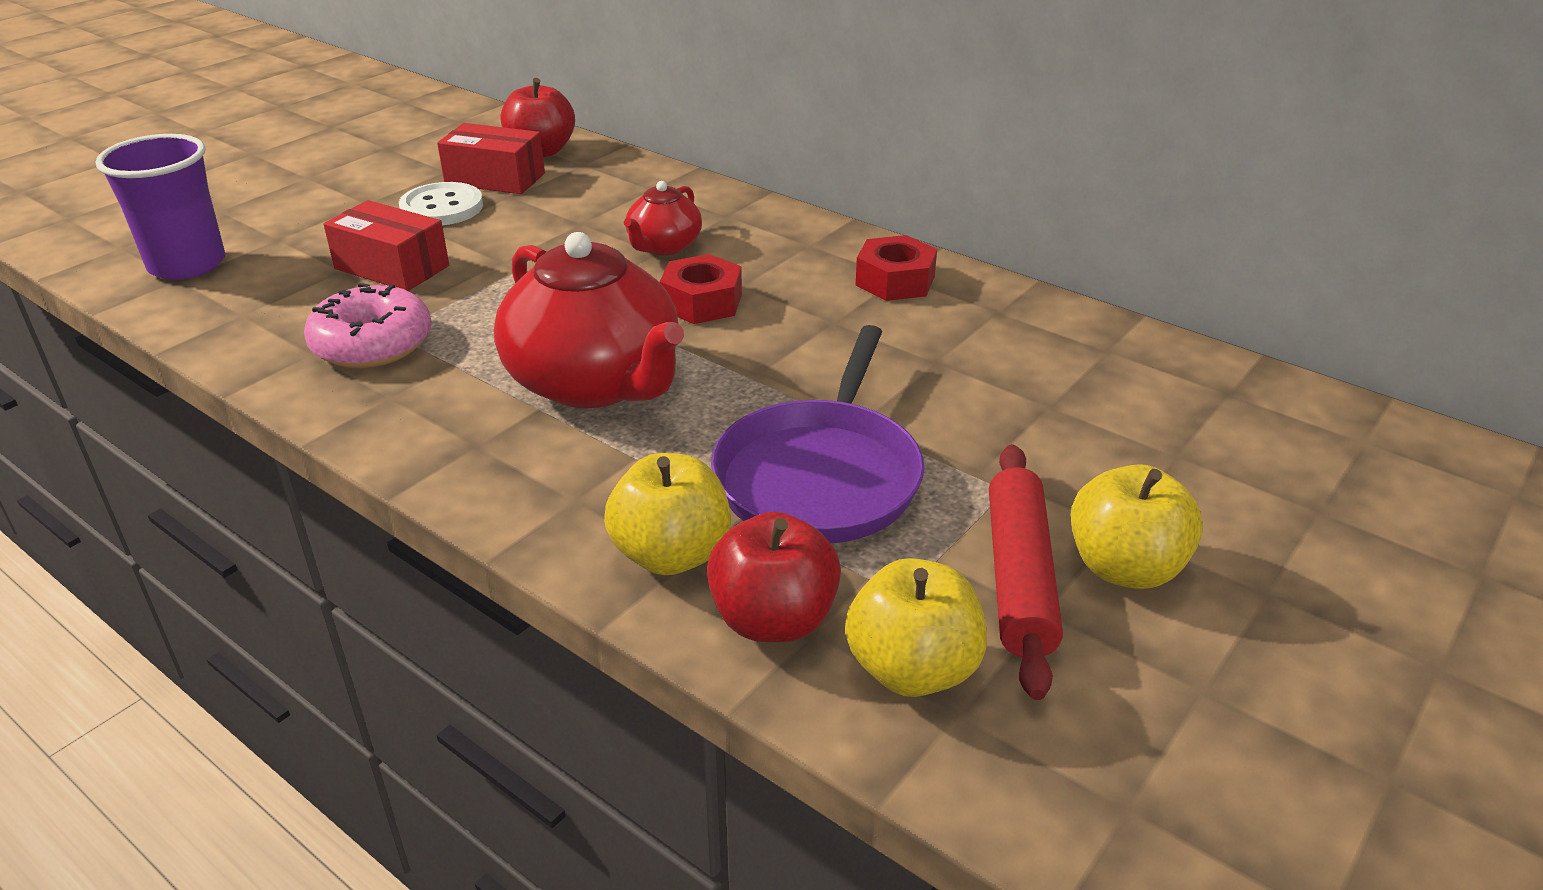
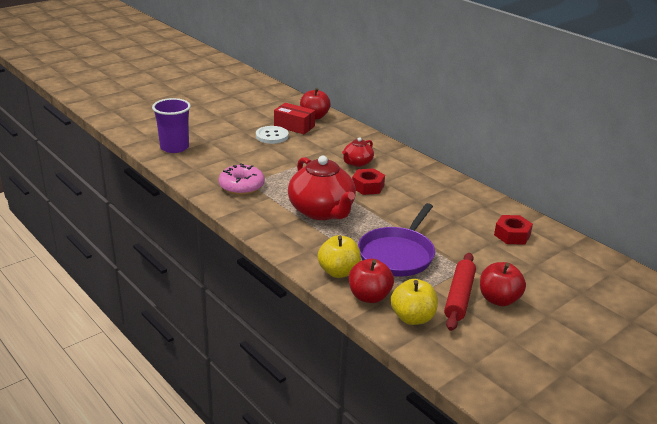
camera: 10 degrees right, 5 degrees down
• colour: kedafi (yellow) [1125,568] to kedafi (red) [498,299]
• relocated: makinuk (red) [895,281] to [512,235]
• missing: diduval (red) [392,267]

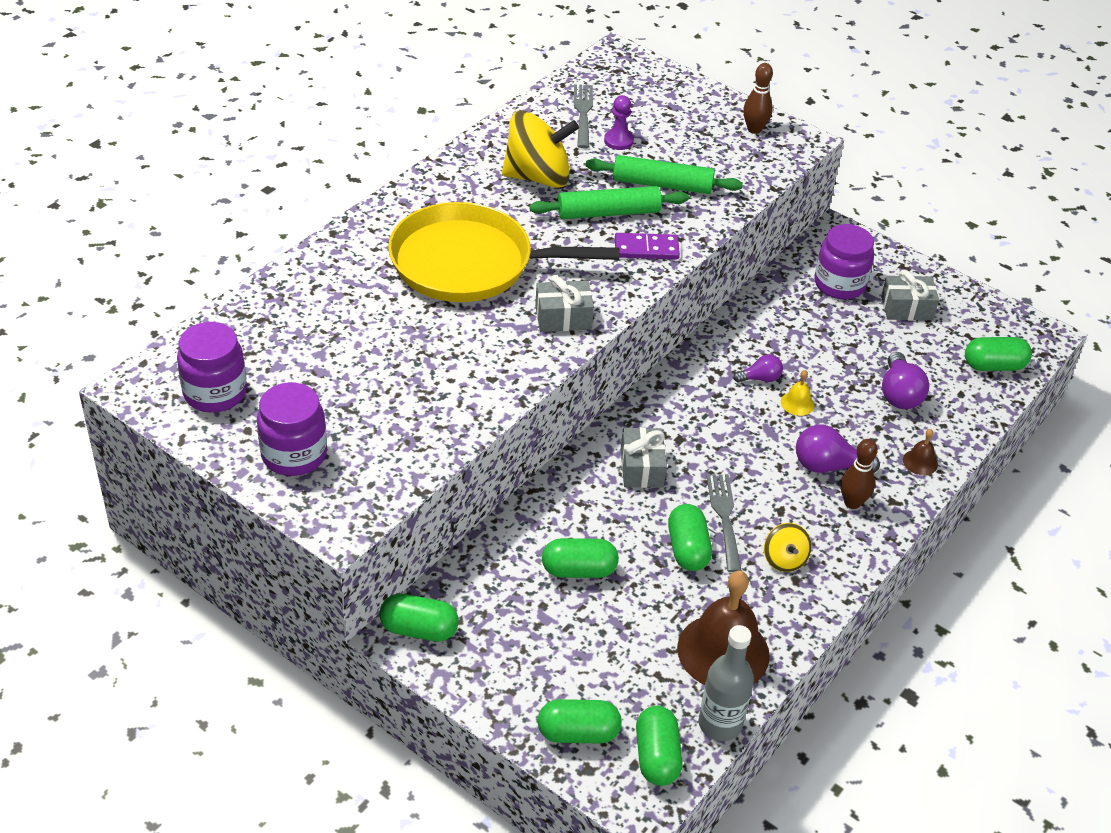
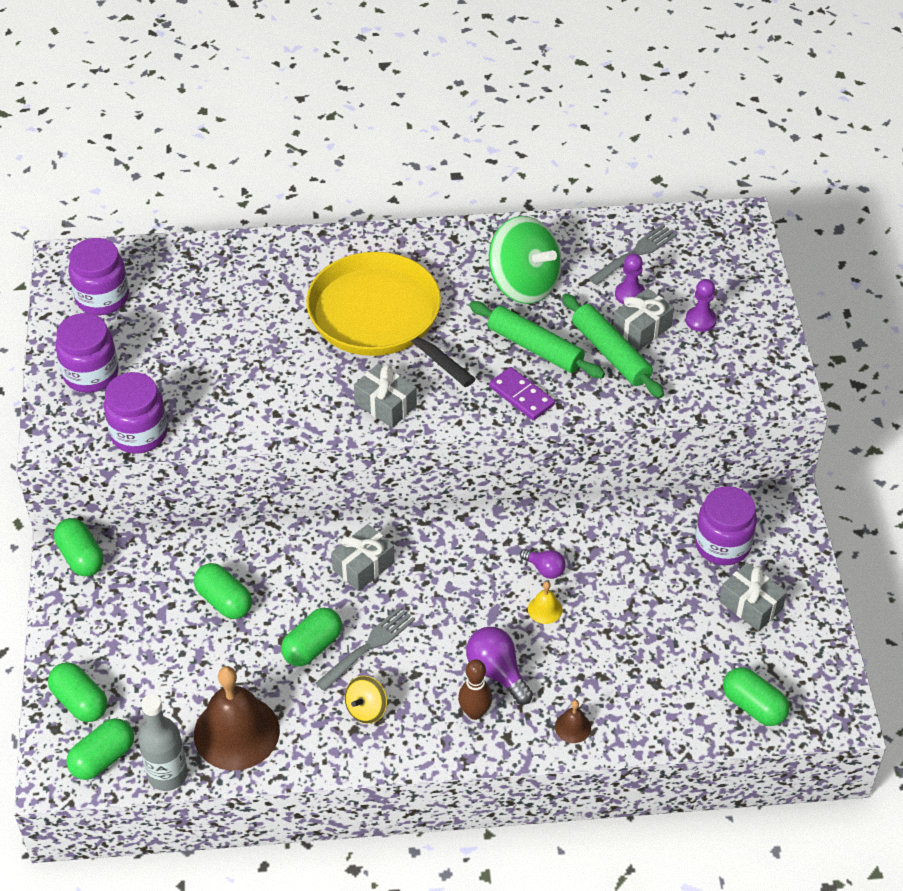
camera: 50 degrees right, 5 degrees up
• appeared: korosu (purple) [139,433]
• colour: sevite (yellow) [538,177] to sevite (green) [524,284]
• appeared: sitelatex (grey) [642,329]
• appeared: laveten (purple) [700,320]
• missing: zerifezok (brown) [754,129]
• missing: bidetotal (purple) [899,394]

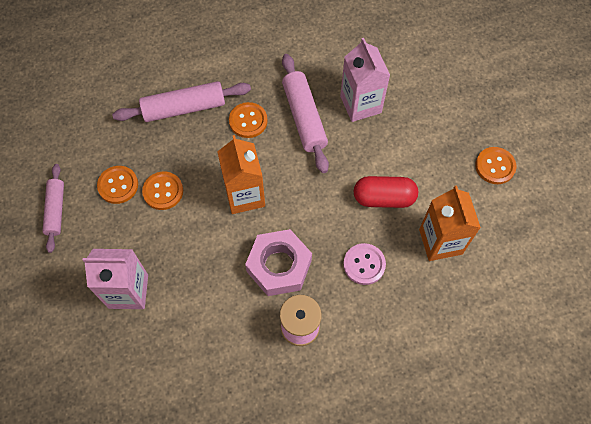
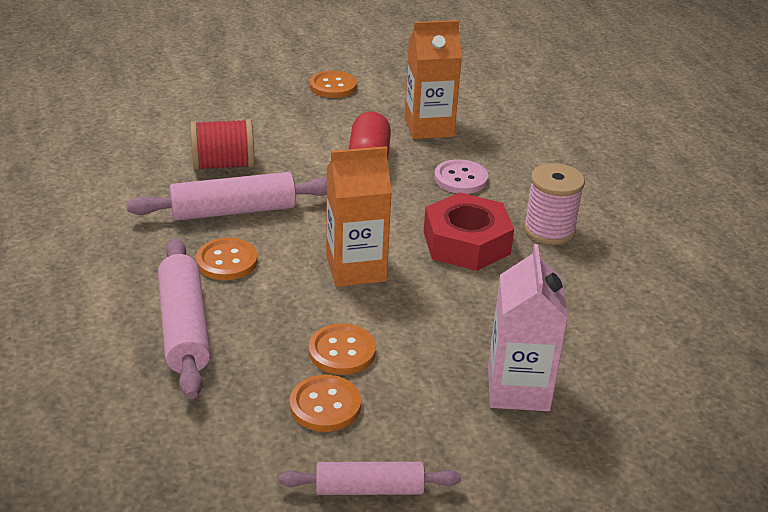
camera: 90 degrees left, 30 degrees down
• exchanged: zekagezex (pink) [360,104] to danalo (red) [223,165]
• colour: makinuk (pink) [279,266] to makinuk (red) [466,243]

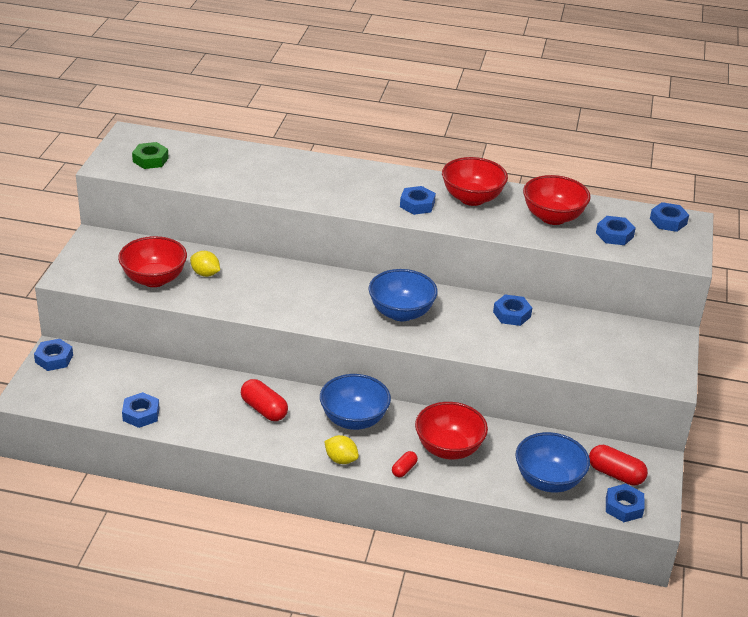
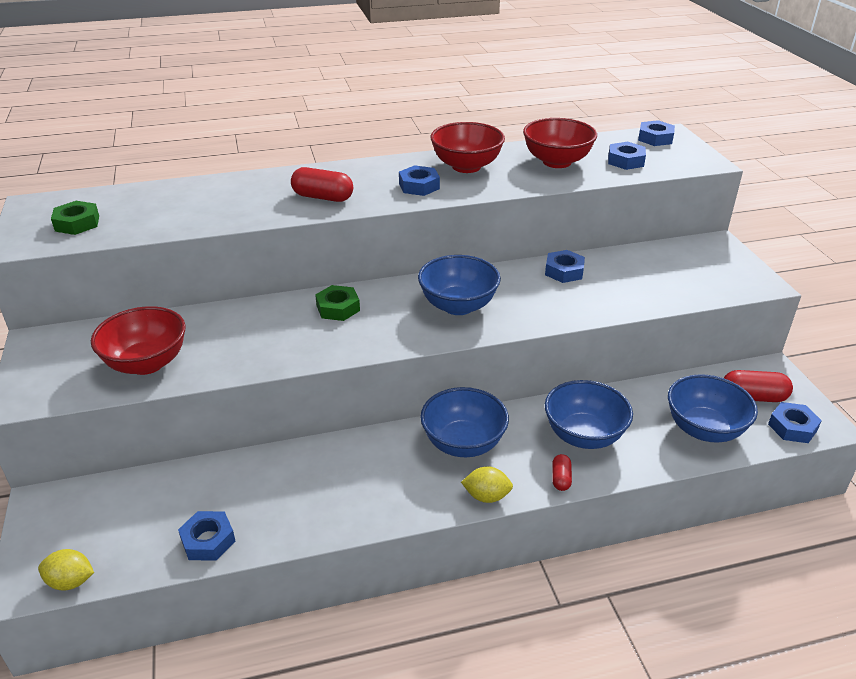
camera: 25 degrees left, 0 degrees up
• relocated: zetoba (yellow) [205,274] to [71,581]
• relocated: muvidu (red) [264,409] to [323,197]
• appeared: makinuk (green) [338,308]
• colour: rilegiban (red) [448,448] to rilegiban (blue) [584,435]
• missing: makinuk (blue) [54,359]

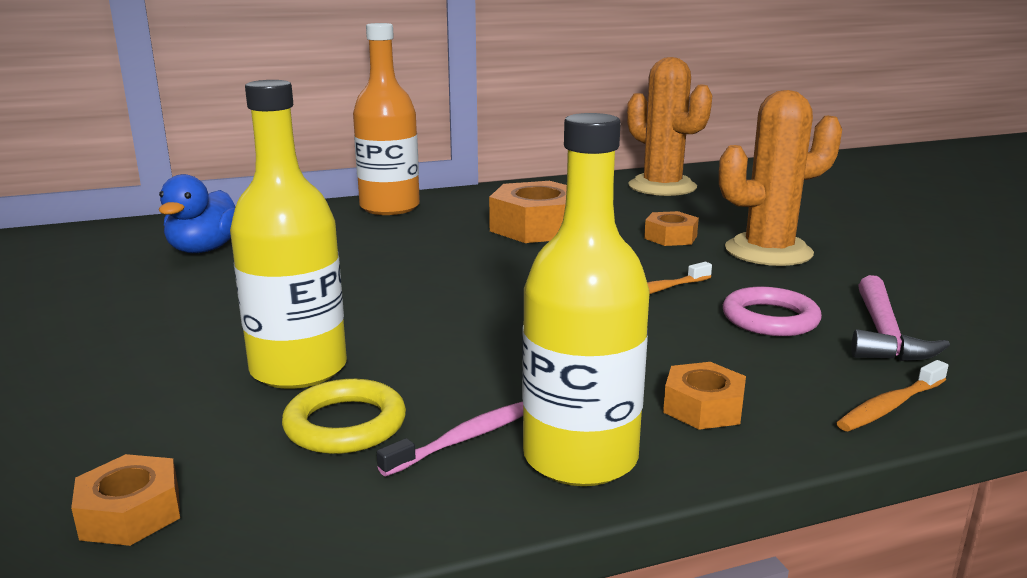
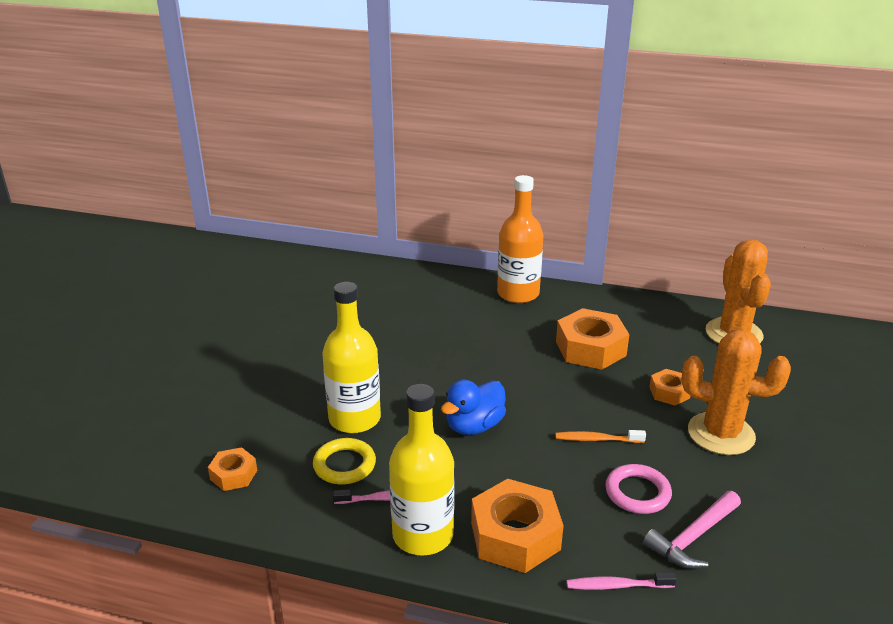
camera: 35 degrees right, 10 degrees up
• relocated: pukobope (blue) [204,249] to [474,426]
• size: makinuk (orange) [703,407] = [515,536] x1.87
• colour: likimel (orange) [890,406] to likimel (pink) [617,586]

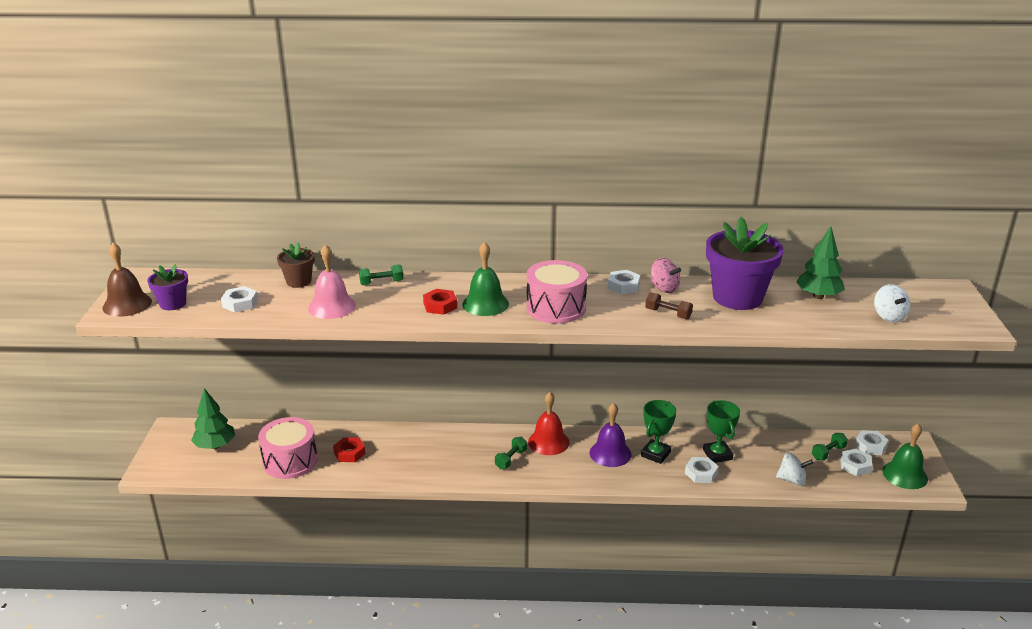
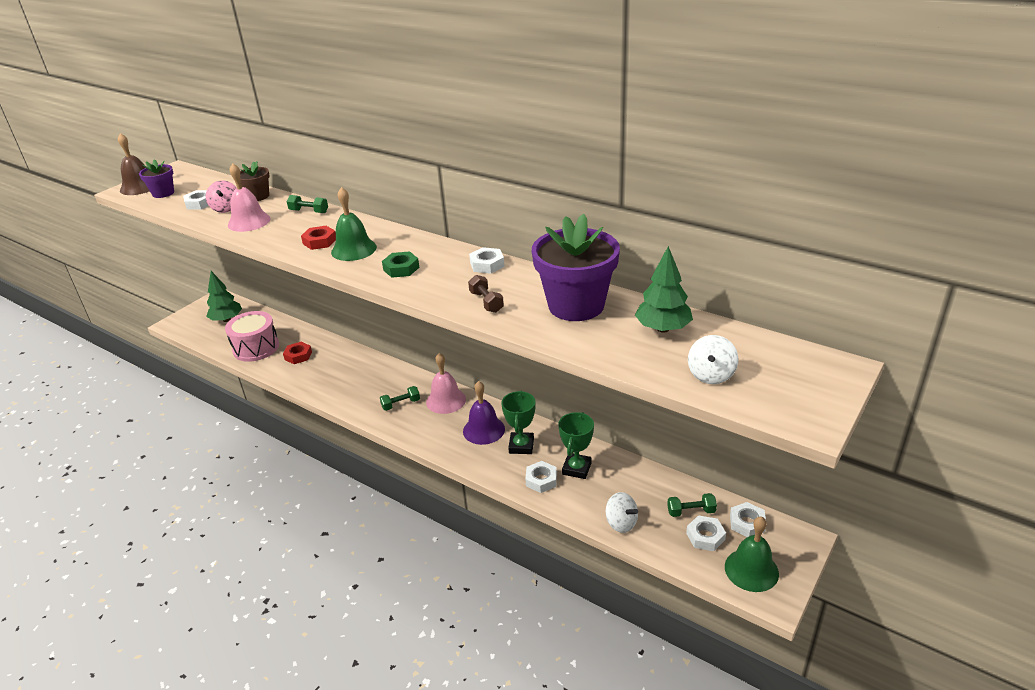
camera: 35 degrees right, 5 degrees up
• relocated: sevite (pink) [664,288] to [226,208]
• exchanged: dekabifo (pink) [556,308] to makinuk (green) [401,268]
• colour: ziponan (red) [548,442] to ziponan (pink) [446,400]
• spun: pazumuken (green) [655,454] = [521,446] 60 degrees counterclockwise

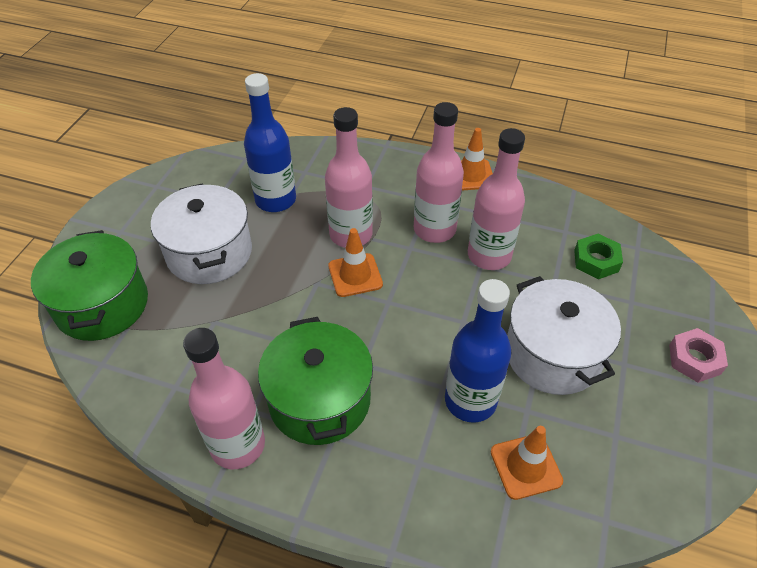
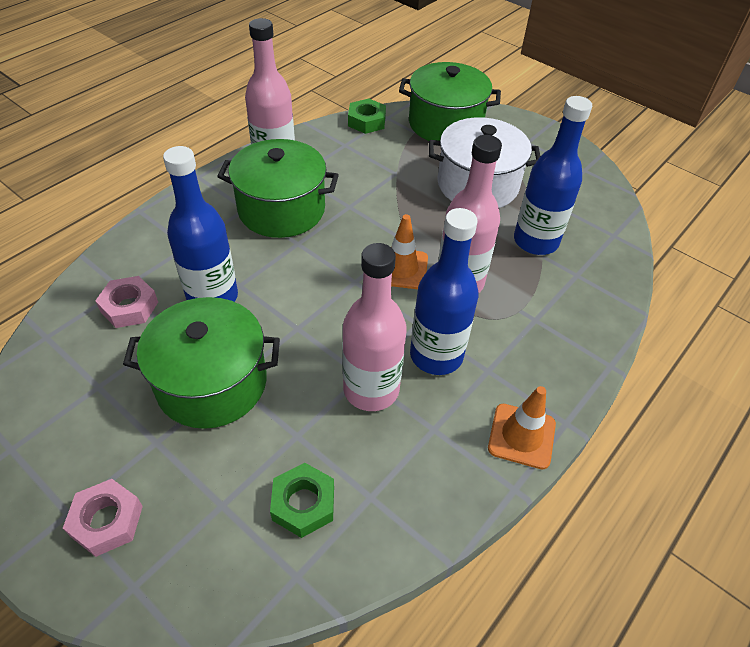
camera: 110 degrees right, 0 degrees up
• exchanged: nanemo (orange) [526,466] to makinuk (pink) [129,307]
• colour: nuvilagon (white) [553,354] to nuvilagon (green) [212,382]
• appeared: makinuk (green) [366,121]
• colour: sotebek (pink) [434,229] to sotebek (blue) [436,355]

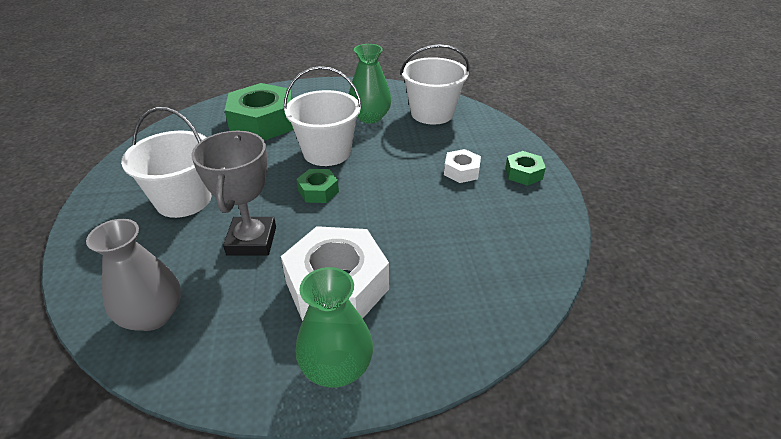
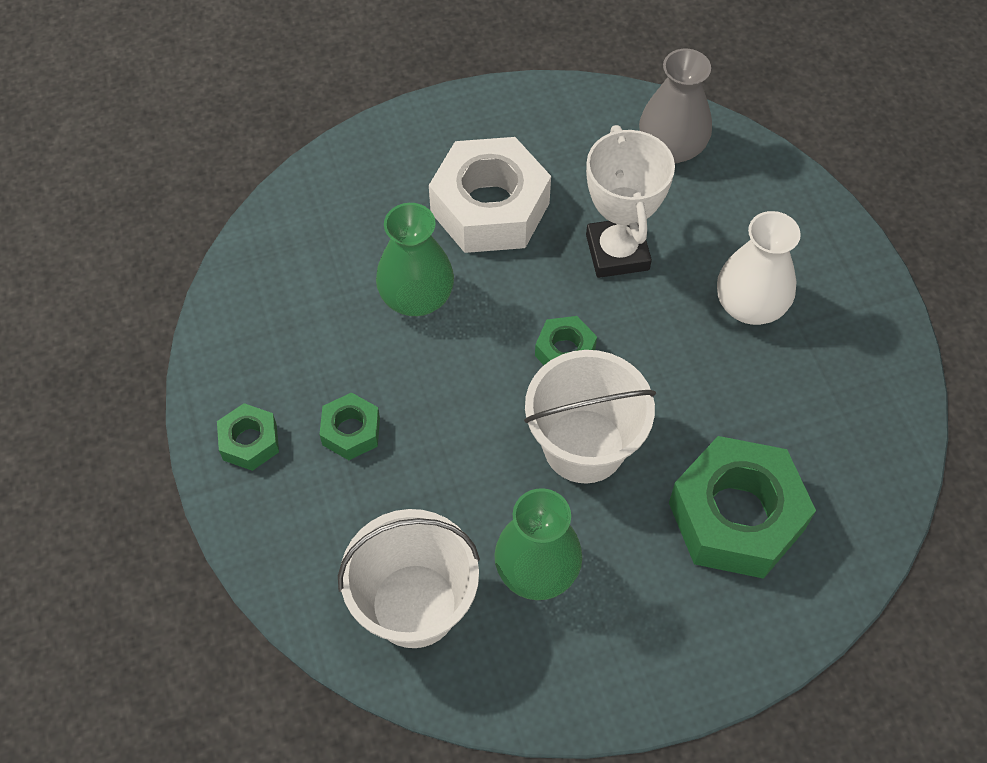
camera: 170 degrees right, 20 degrees up
• colour: makinuk (white) [461,171] to makinuk (green) [351,431]
• relocated: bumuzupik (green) [337,367] to [416,297]
• colour: pazumuken (grey) [252,241] to pazumuken (white) [617,252]
• exchanged: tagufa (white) [183,200] to bumuzupik (white) [750,305]

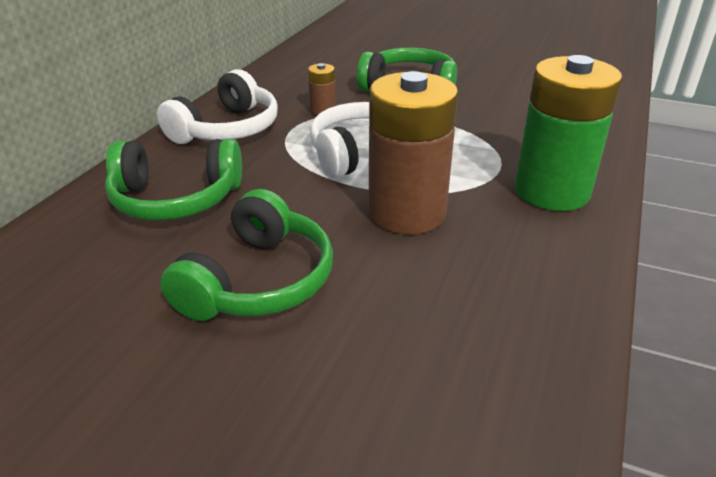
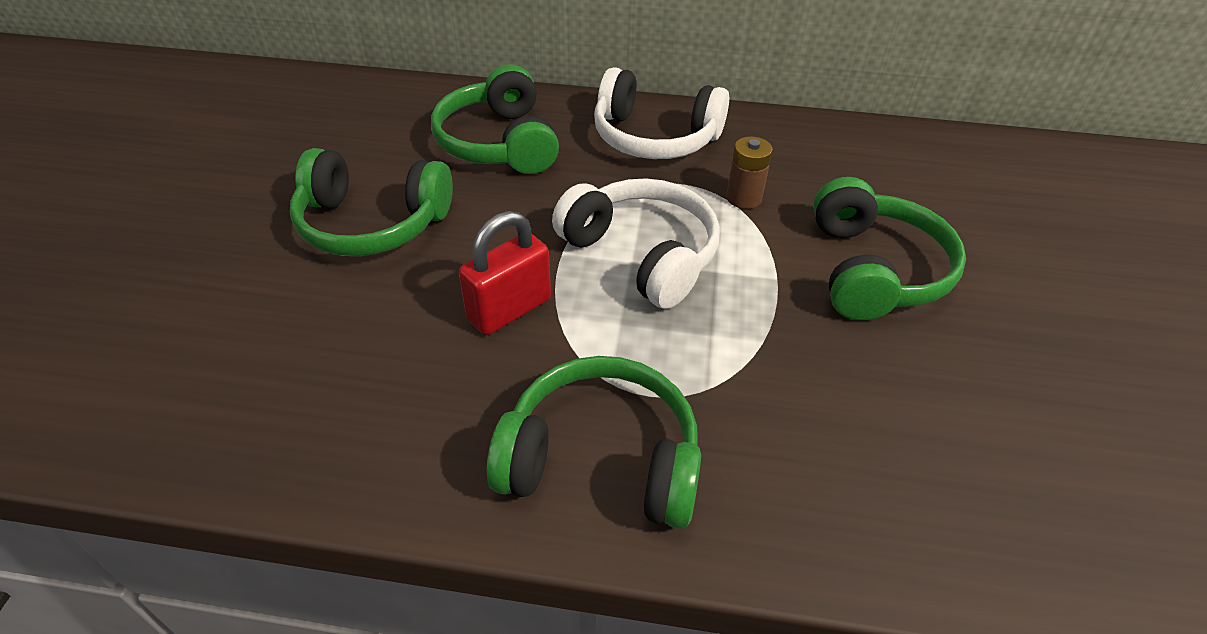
camera: 75 degrees right, 10 degrees up
• exchanged: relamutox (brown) [407,212] to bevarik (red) [509,309]
• exchanged: relamutox (green) [551,191] to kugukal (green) [601,459]

